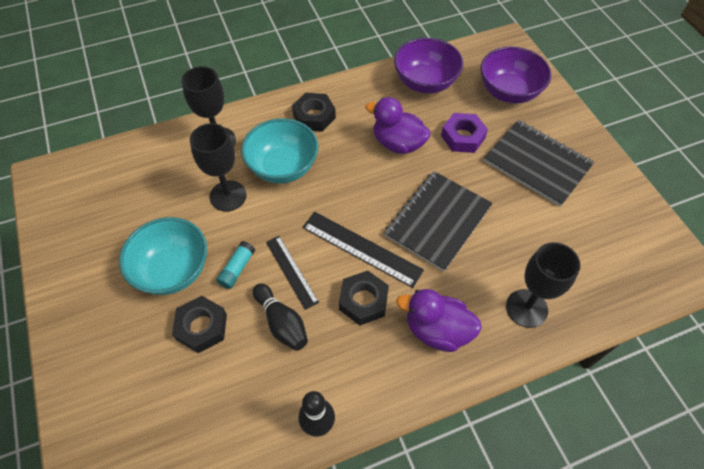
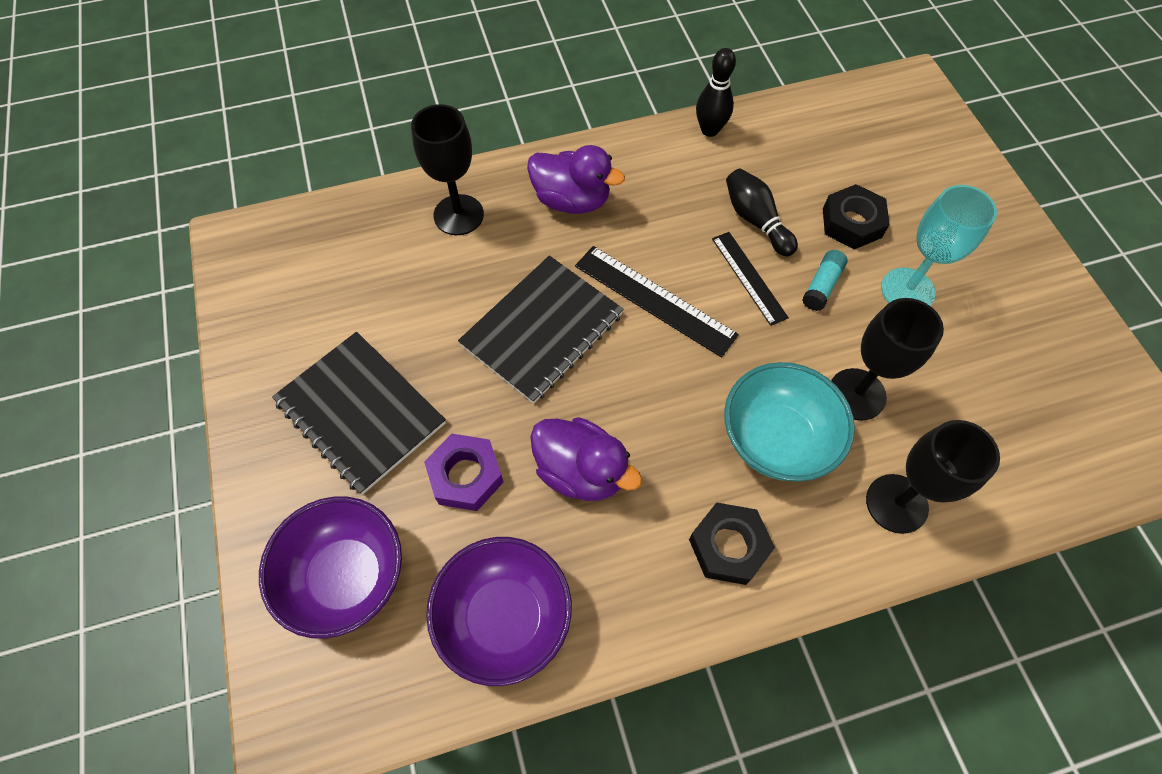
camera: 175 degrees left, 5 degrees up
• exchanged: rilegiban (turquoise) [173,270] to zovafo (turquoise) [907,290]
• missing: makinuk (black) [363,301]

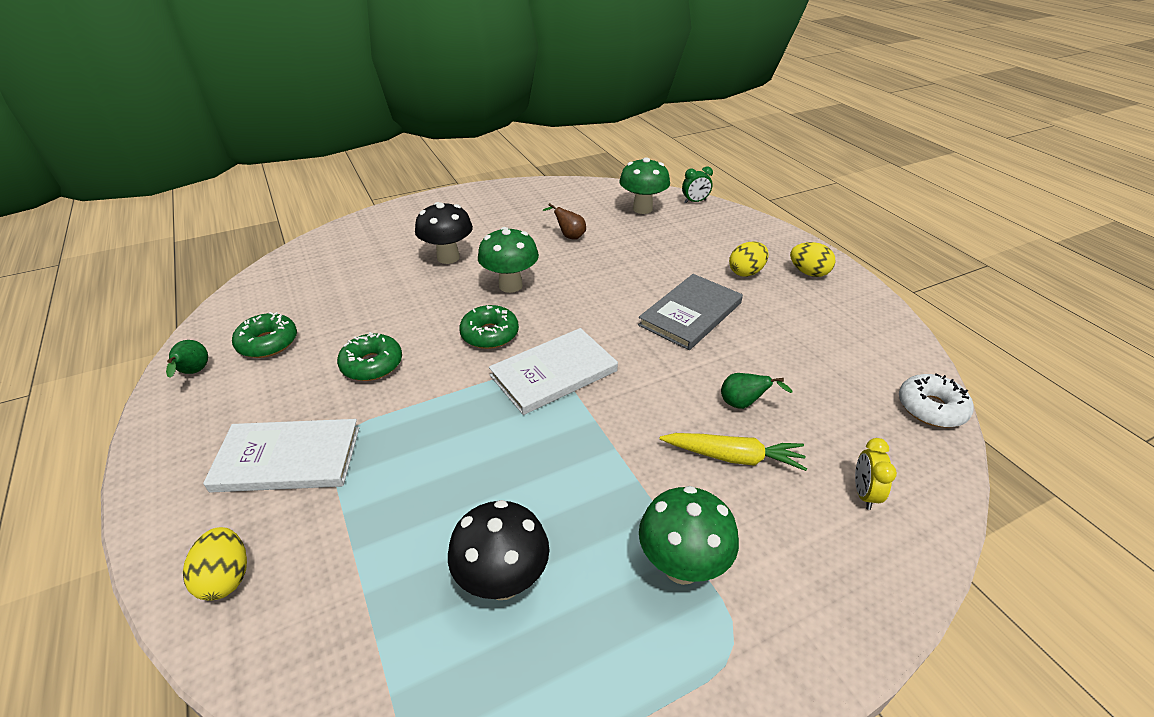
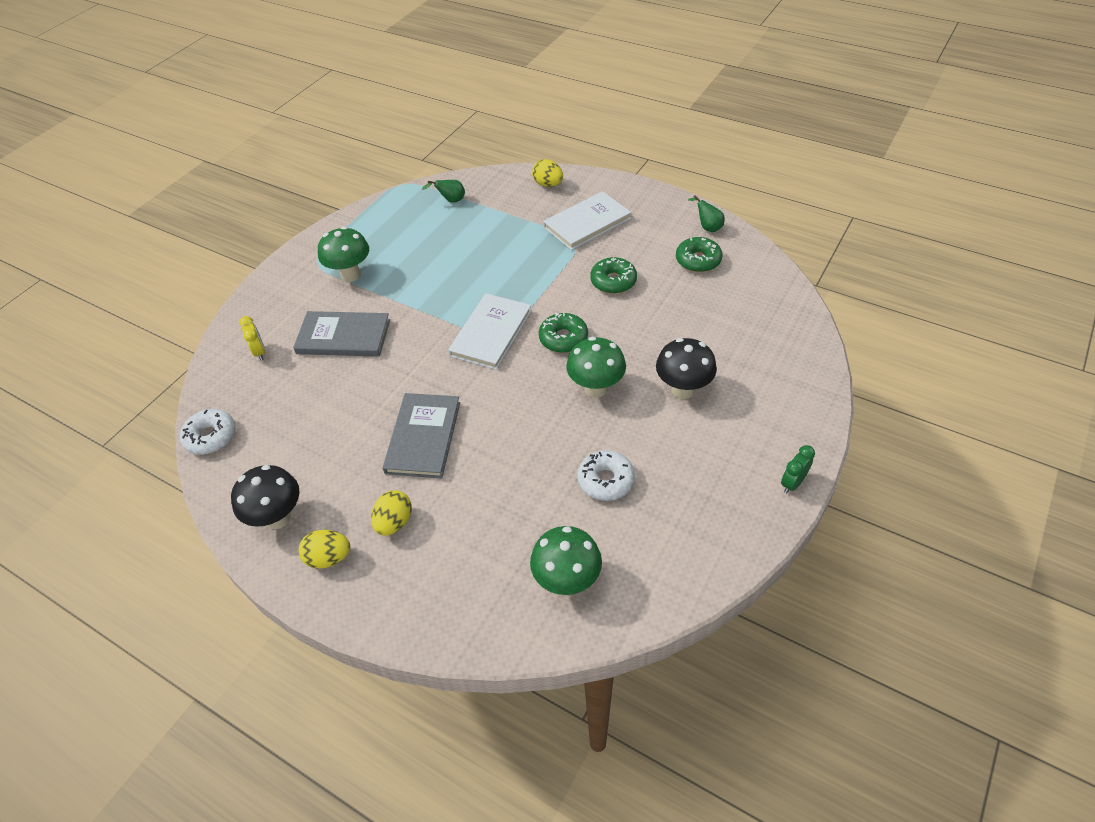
camera: 150 degrees right, 10 degrees up
• relocated: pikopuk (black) [503,582] to [278,518]
• exchanged: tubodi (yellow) [733,457] to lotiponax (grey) [343,337]
• relocated: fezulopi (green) [743,404] to [450,200]
• exchanged: fezulopi (brown) [569,236] to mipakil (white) [606,480]
• relocated: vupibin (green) [695,201] to [792,483]

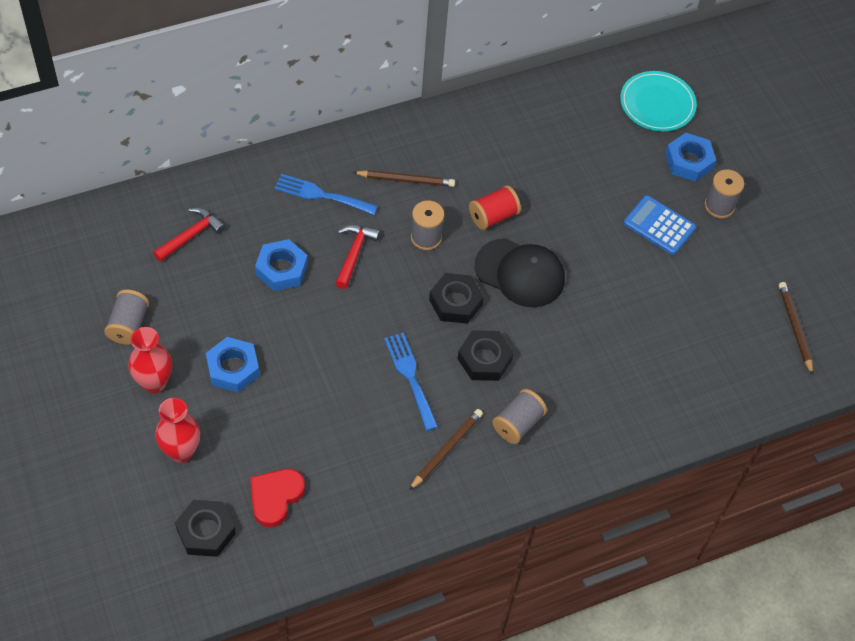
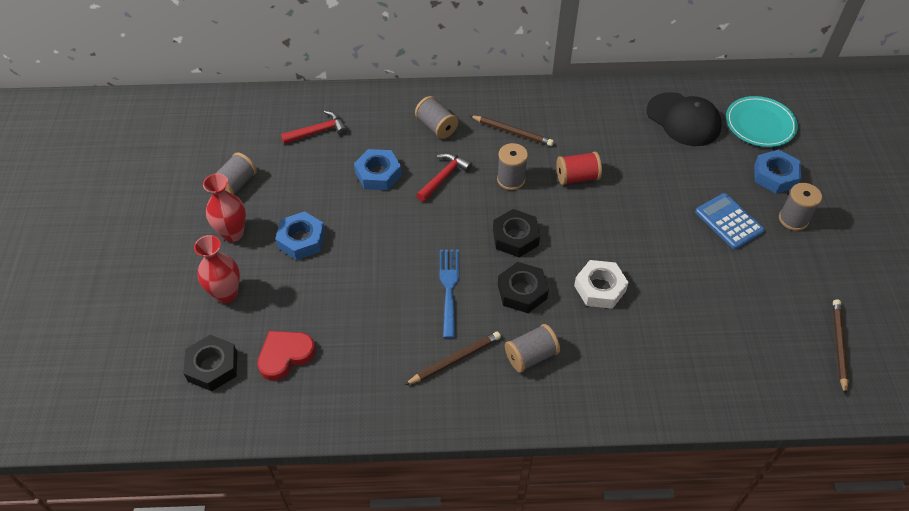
camera: 25 degrees right, 5 degrees down
• exchanged: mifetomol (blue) [321,195] to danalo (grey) [436,127]
• appeared: makinuk (white) [600,288]
• relocated: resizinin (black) [520,273] to [683,119]

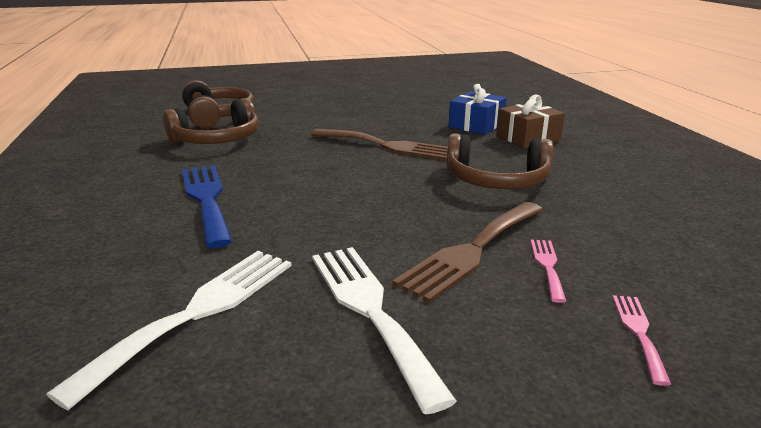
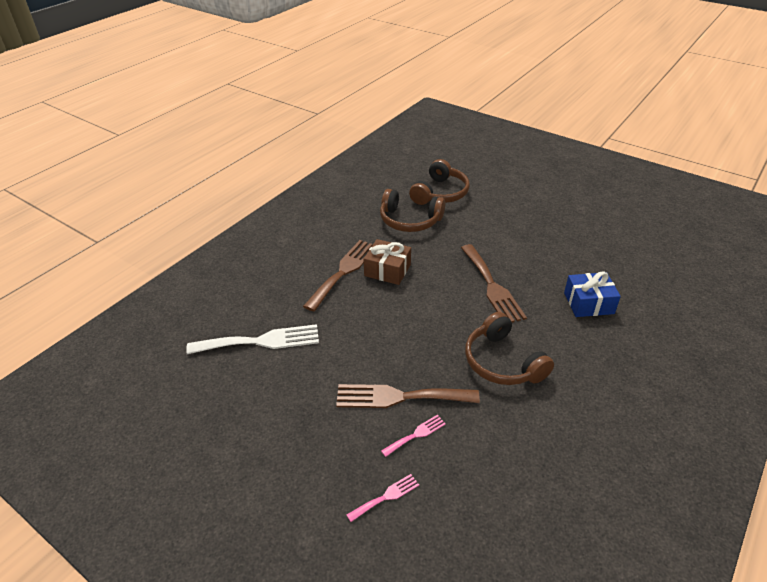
camera: 50 degrees right, 15 degrees up
• colour: mifetomol (blue) [207,199] to mifetomol (brown) [344,271]
• relocated: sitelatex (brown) [528,138] to [387,270]
• missing: mifetomol (white) [370,310]

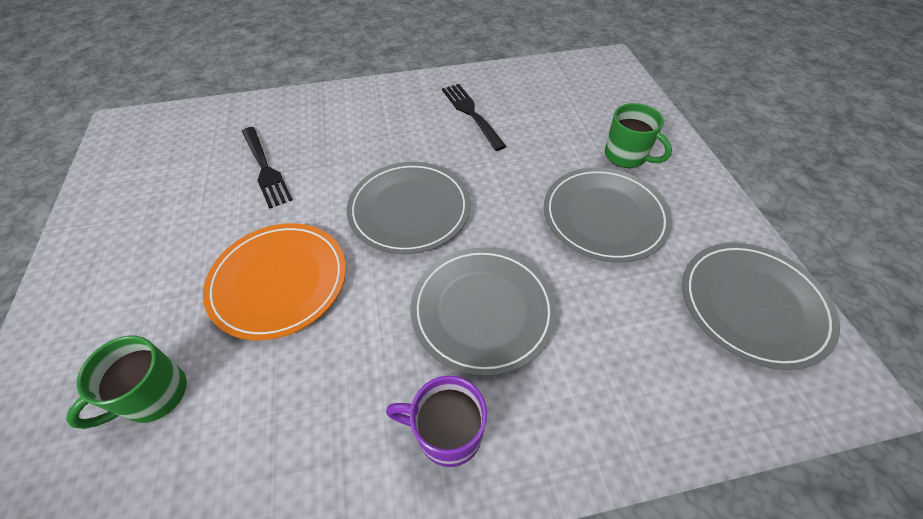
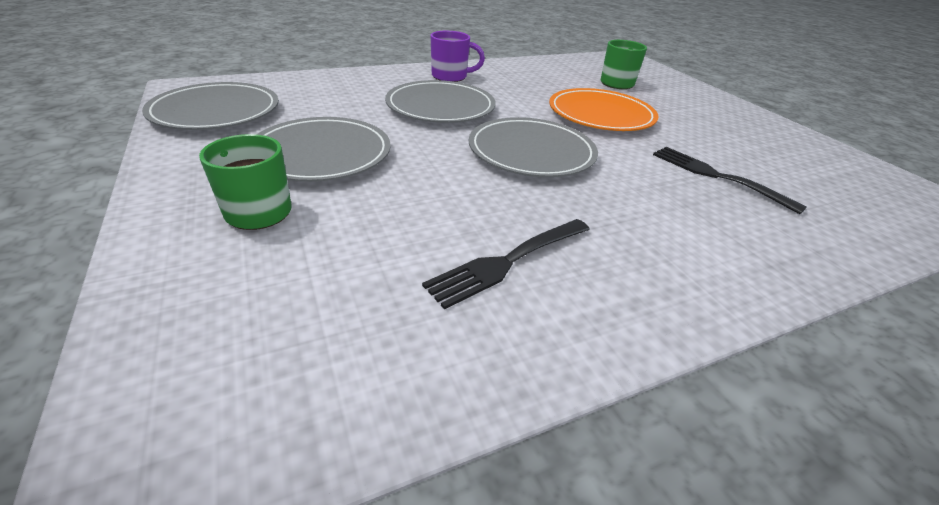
camera: 165 degrees right, 15 degrees down
• spun: mifetomol (black) [472,114] = [509,261] 90 degrees clockwise

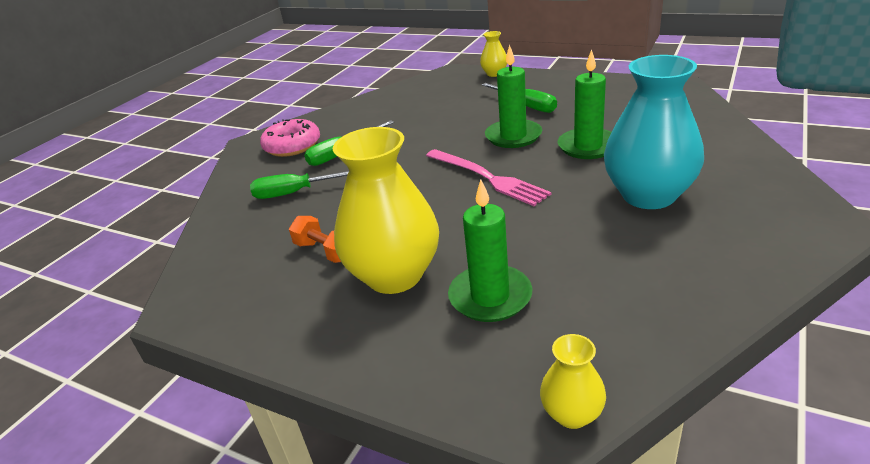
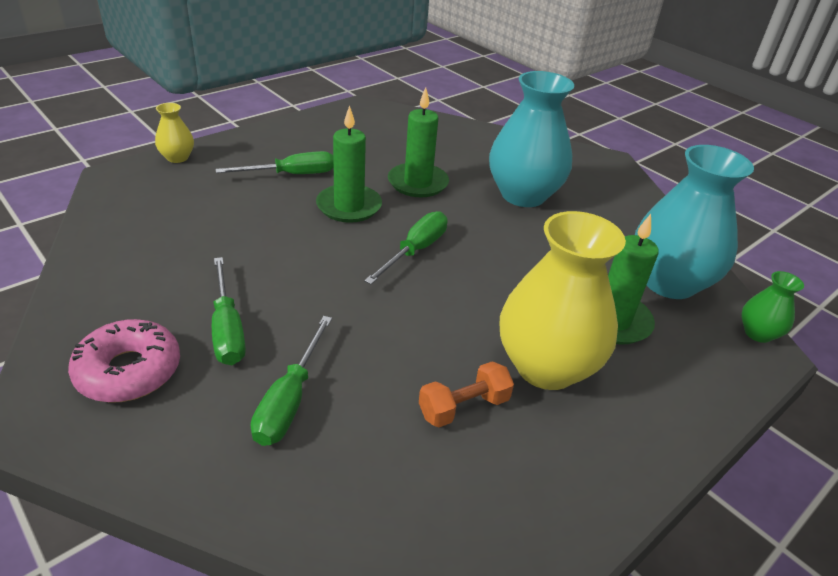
camera: 75 degrees left, 5 degrees up
• exchanged: mifetomol (pink) [487,178] to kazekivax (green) [415,250]
• appeared: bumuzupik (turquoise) [668,282]
• colour: bumuzupik (yellow) [572,414] to bumuzupik (green) [758,333]

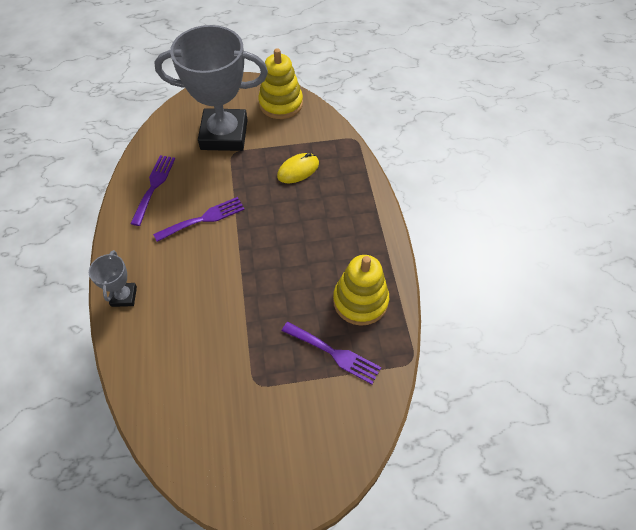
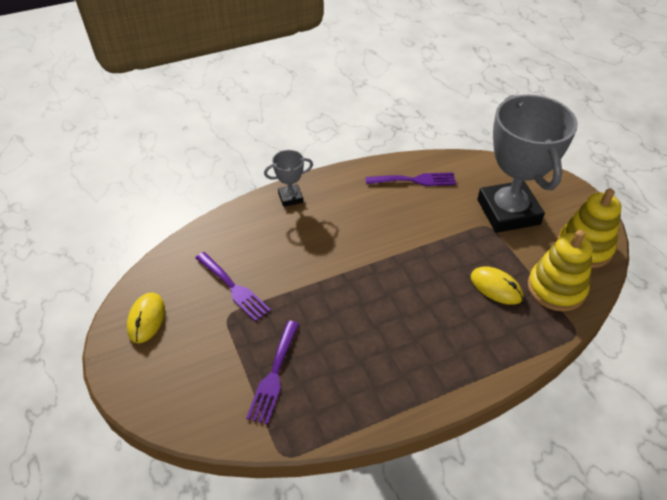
camera: 75 degrees right, 10 degrees down
• appeared: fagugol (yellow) [146,319]
• relocated: mifetomol (purple) [204,219] to [234,288]
• relocated: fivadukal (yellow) [360,301] to [556,288]

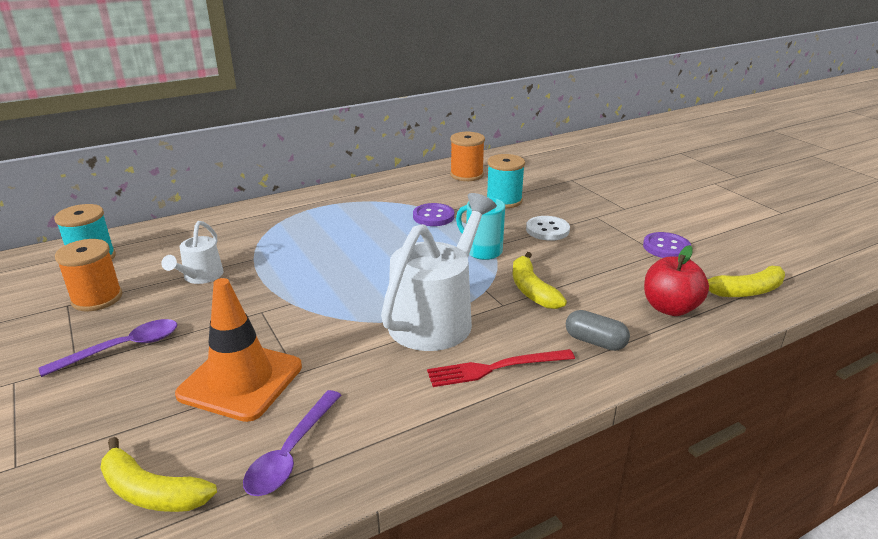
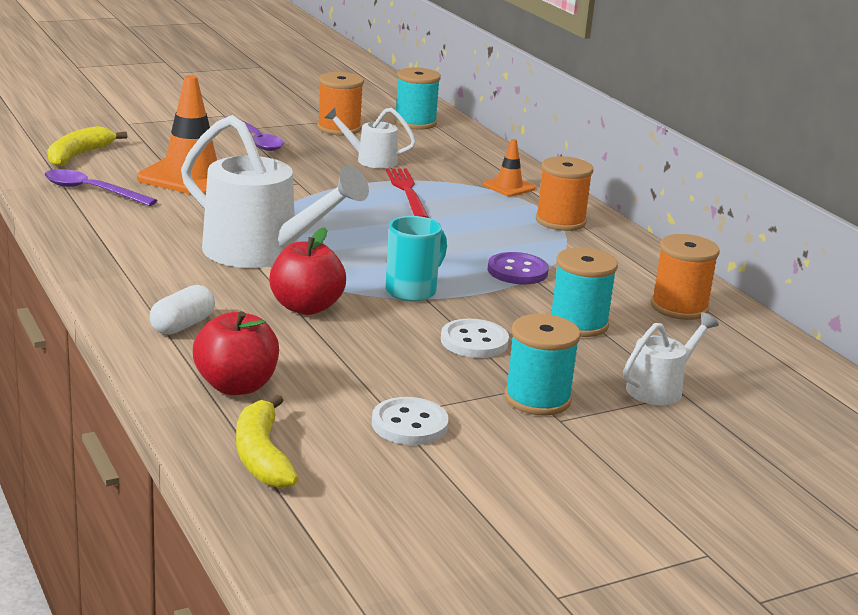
camera: 90 degrees right, 5 degrees down
• colour: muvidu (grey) [595,342] to muvidu (white) [182,325]
• exchanged: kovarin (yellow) [531,290] to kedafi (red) [306,307]
• colour: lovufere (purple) [666,247] to lovufere (white) [409,424]
• relocated: mifetomol (red) [496,368] to [407,192]
• appeared: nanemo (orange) [508,187]
• appeared: danalo (turquoise) [537,399]
• appeared: danalo (orange) [560,221]
• appeared: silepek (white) [660,388]

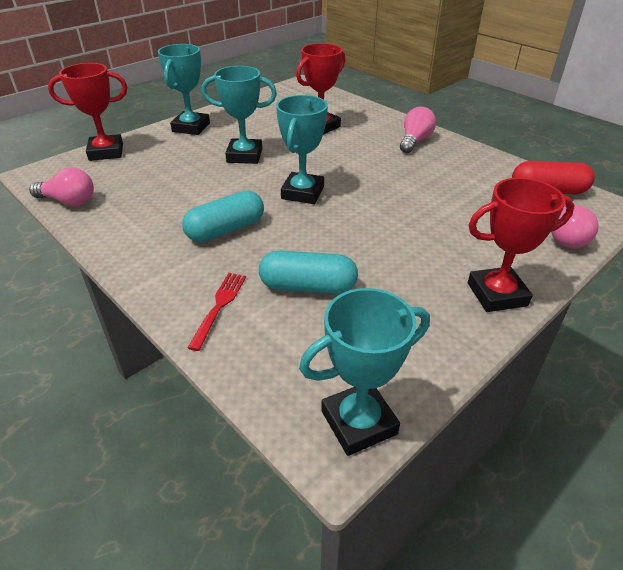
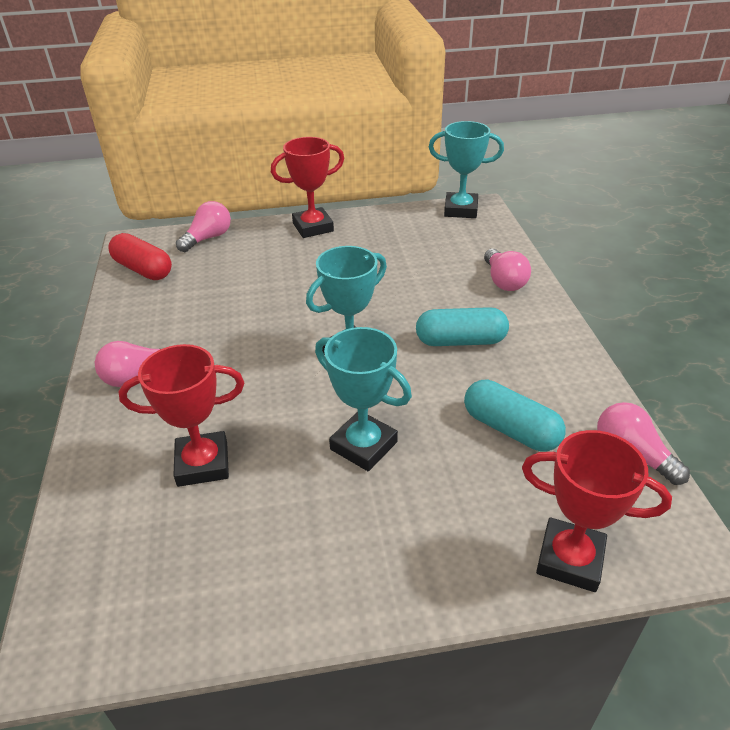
camera: 145 degrees left, 0 degrees up
• spun: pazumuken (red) [497,294] = [313,227] 45 degrees counterclockwise
• relocated: muvidu (turquoise) [308,287] to [510,429]
• exchanged: mifetomol (red) [219,307] to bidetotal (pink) [504,281]
• missing: pazumuken (turquoise) [191,127]

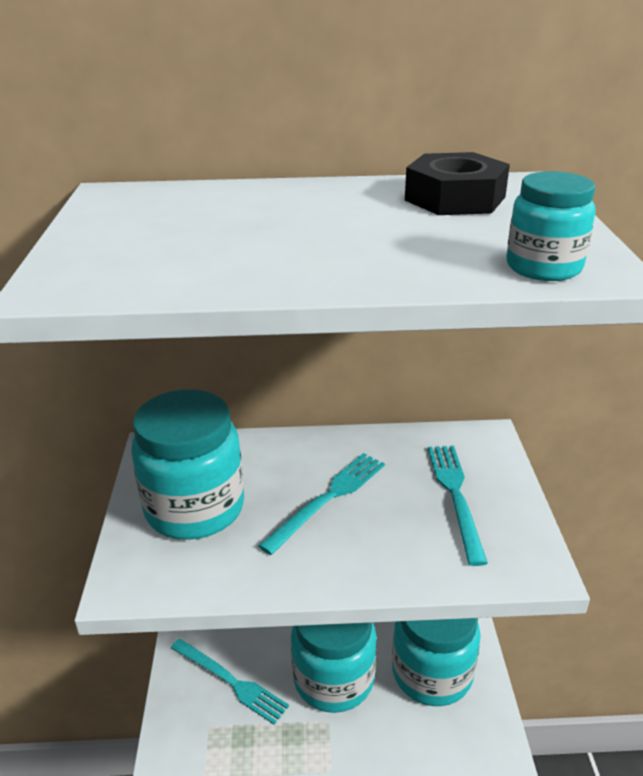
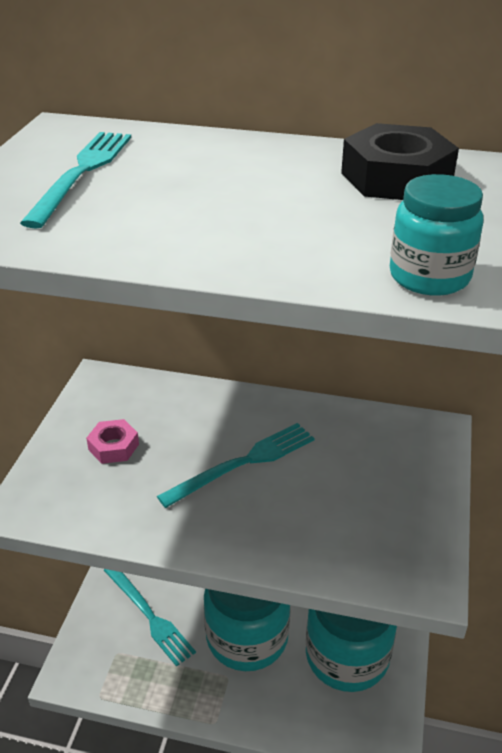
camera: 15 degrees right, 5 degrees up
• relocated: mifetomol (turquoise) [455,496] to [82,173]
• exchanged: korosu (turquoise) [195,508] to makinuk (pink) [113,447]

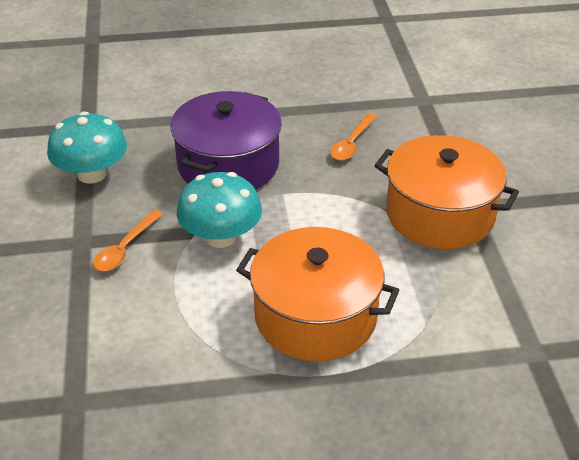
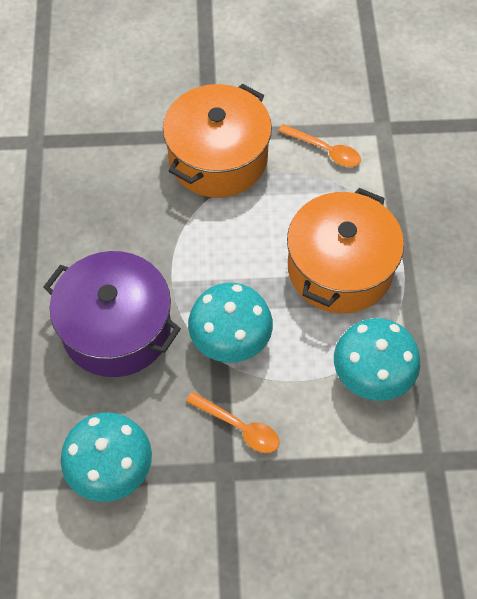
camera: 85 degrees left, 20 degrees up
• relocated: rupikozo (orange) [351,143] to [325,150]
• appeared: pikopuk (turquoise) [372,374]

